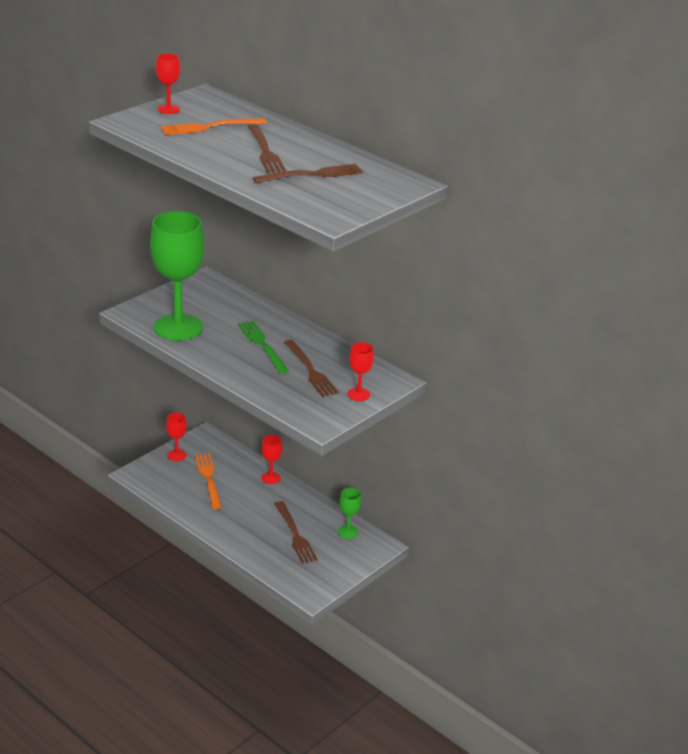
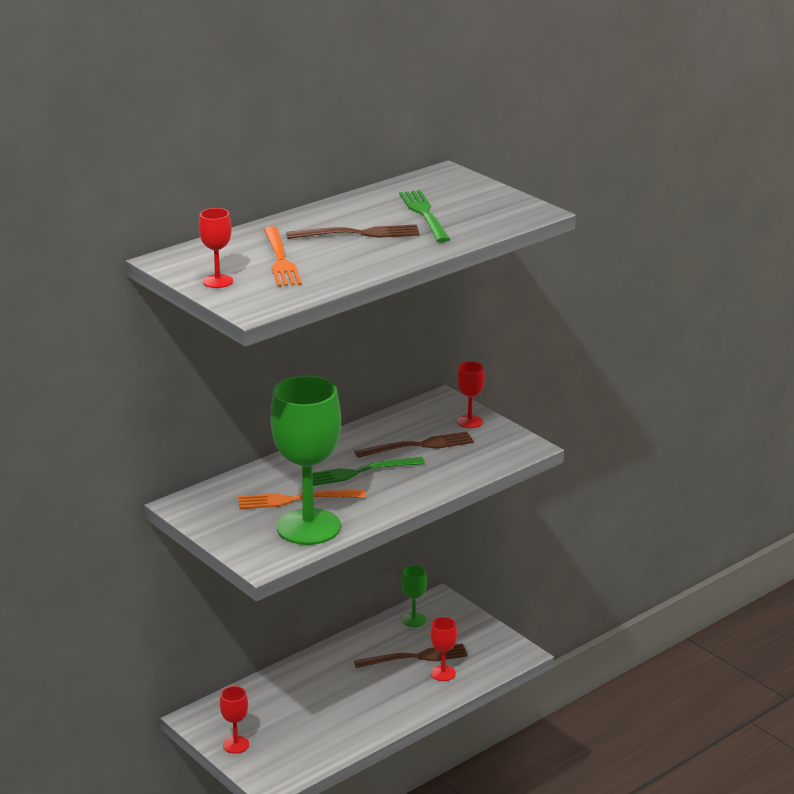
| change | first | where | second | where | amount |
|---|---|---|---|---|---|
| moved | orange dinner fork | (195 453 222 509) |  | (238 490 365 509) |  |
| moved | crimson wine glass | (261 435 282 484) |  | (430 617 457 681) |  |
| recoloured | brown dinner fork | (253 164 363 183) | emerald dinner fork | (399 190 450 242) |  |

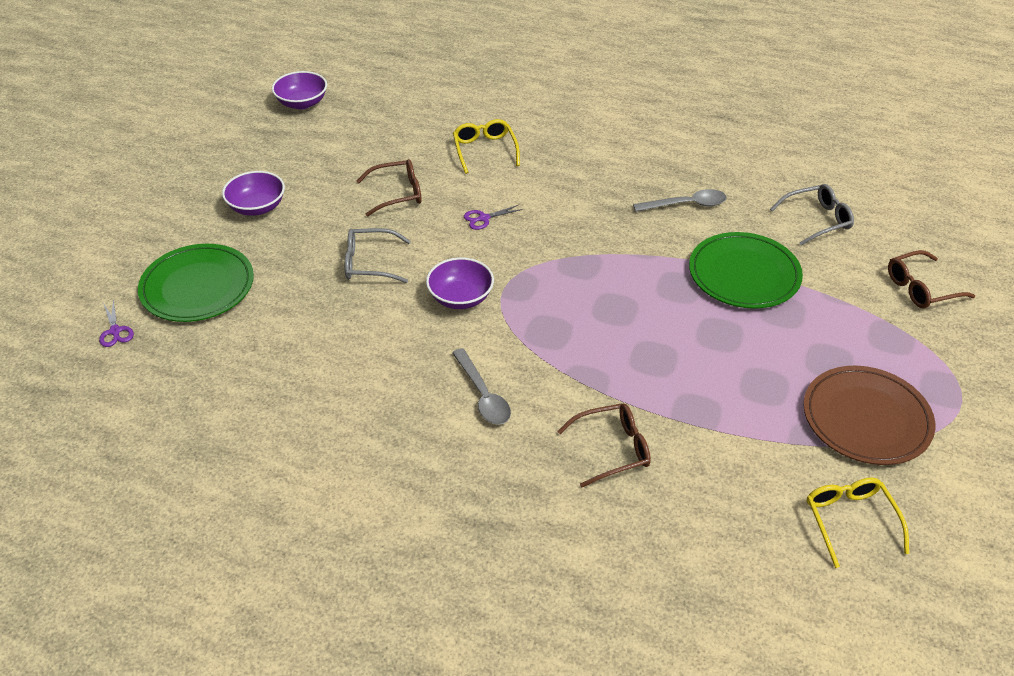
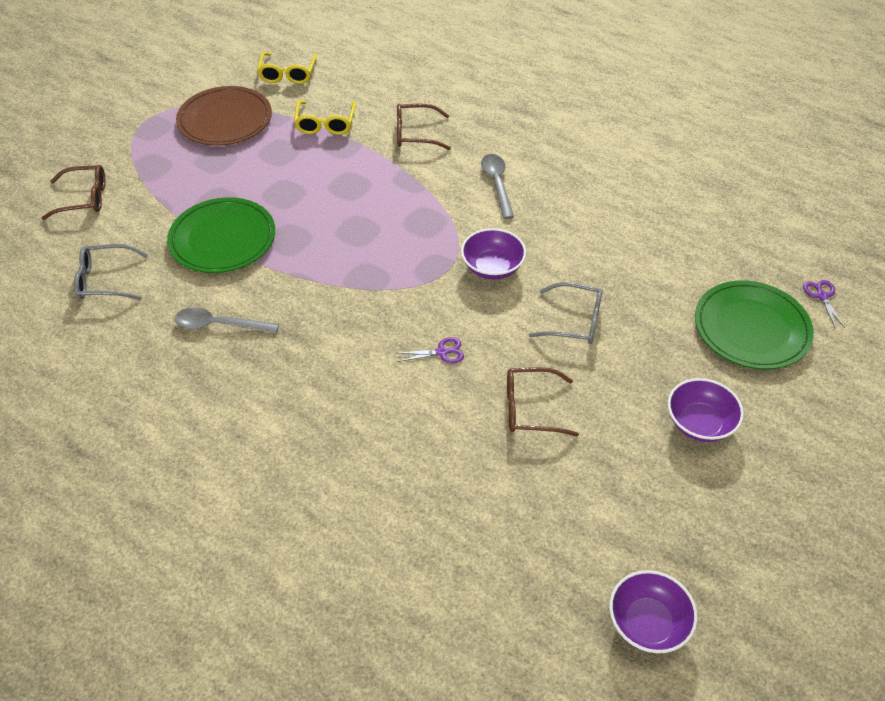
| change | first | where | second | where | amount |
|---|---|---|---|---|---|
| moved | bright yellow spectacles | (453 119 520 174) |  | (294 101 356 135) |  |

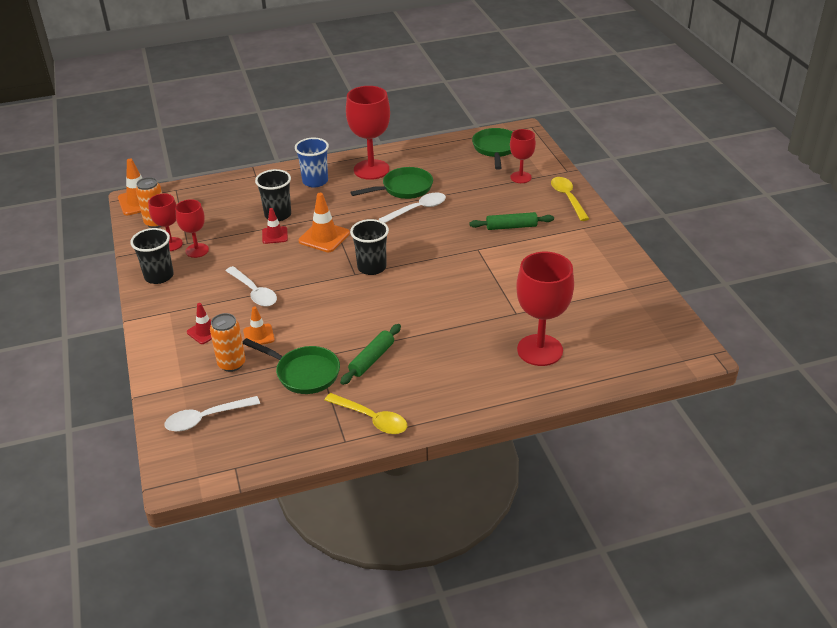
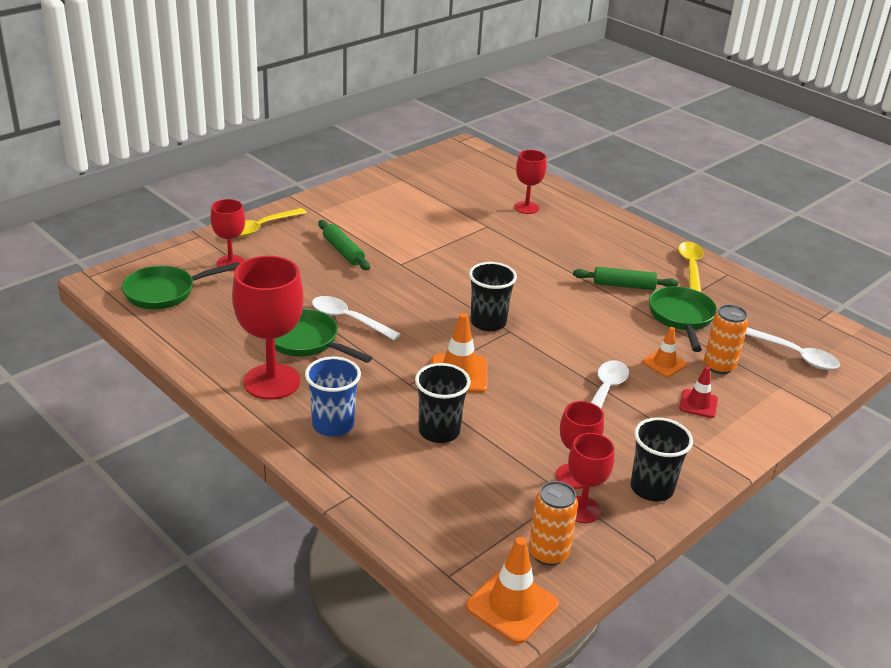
| change | first | where | second | where | amount |
|---|---|---|---|---|---|
| removed | crimson safety cone | (262 208 288 244) |  |  |  |
| resized | crimson wine glass | (516 252 574 366) |  | (514 150 547 214) | x0.58 |

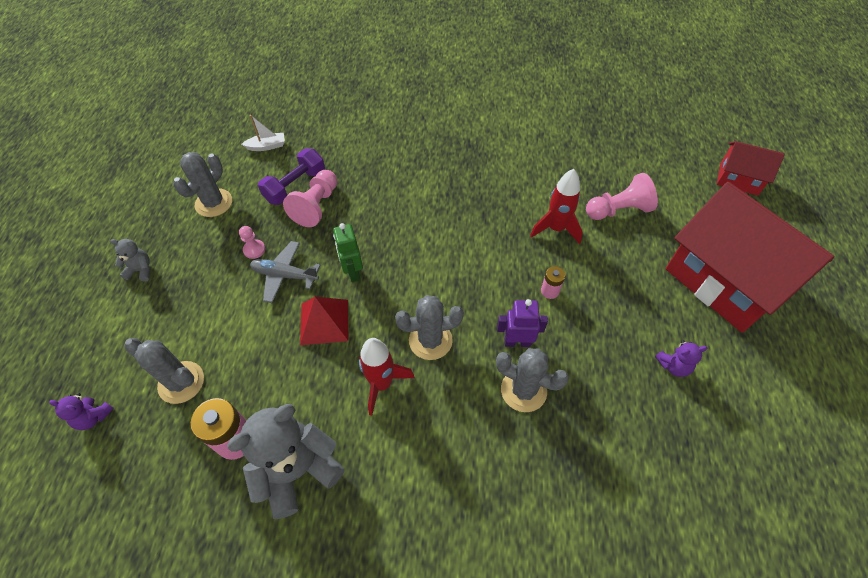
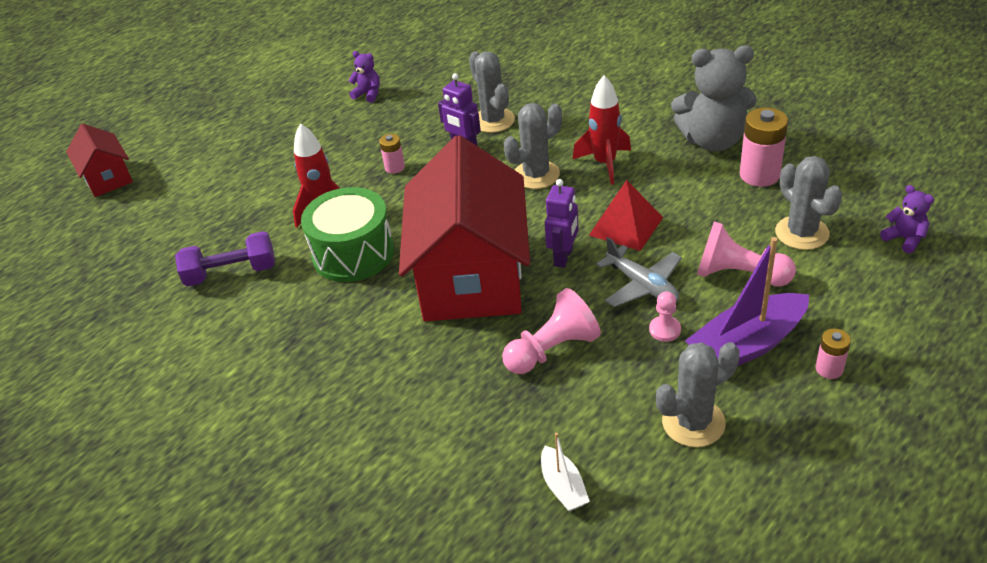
| change | first | where | second | where | amount |
|---|---|---|---|---|---|
| added |  |  | emerald snare drum | (301 187 394 282) |  |
| added |  |  | royal purple toy boat | (685 237 809 366) |  |
| moved | royal purple hand weight | (258 148 325 205) |  | (175 231 275 286) |  |
| moved | pink pawn | (586 173 658 220) |  | (697 221 796 287) |  |
| moved | crimson toy house | (666 182 834 333) |  | (399 135 530 321) |  |
| replaced | grey stuffed bear | (110 239 151 282) | pink power cell | (816 329 851 379) |  |
| recoloured | emerald robot figure | (333 223 363 282) | royal purple robot figure | (545 179 579 268) |  |
| turned | white toy boat | (242 115 285 151) |  | (541 433 590 512) | 135 degrees counterclockwise |
| turned | grey cactus | (395 295 464 360) |  | (504 103 562 189) | 60 degrees counterclockwise |

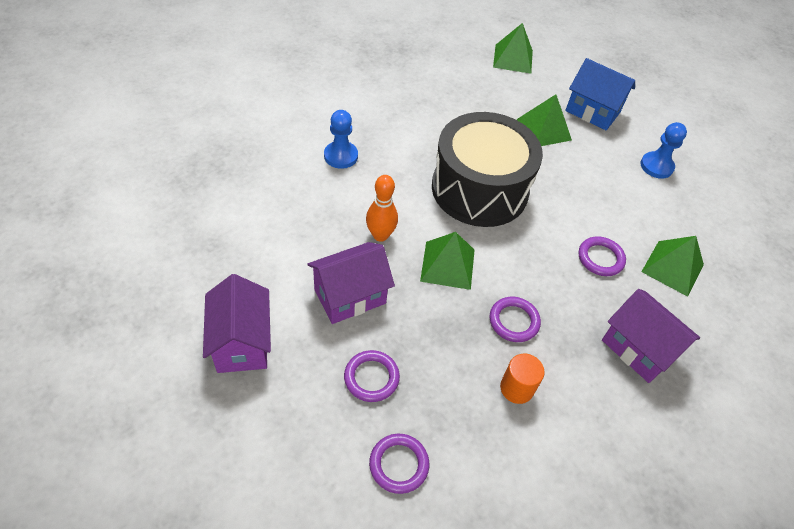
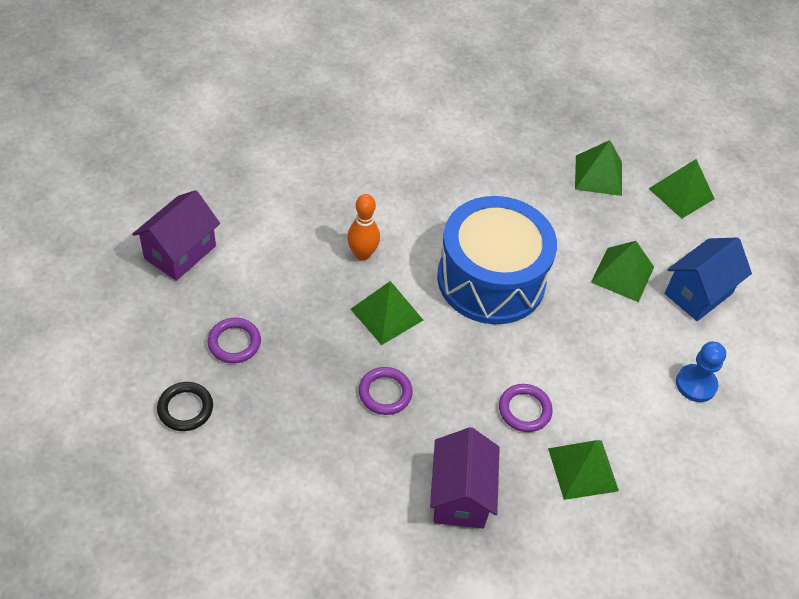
| change | first | where | second | where | amount |
|---|---|---|---|---|---|
| removed | royal purple toy house | (307 242 395 324) |  |  |  |
| removed | blue pawn | (324 110 358 169) |  |  |  |
| removed | orange cylinder | (500 354 545 404) |  |  |  |
| added |  |  | emerald solid pyramid | (575 140 622 196) |  |
| recoloured | royal purple ring | (369 434 429 494) | ebony ring | (157 382 213 431) |  |
| recoloured | ebony snare drum | (432 112 543 227) | blue snare drum | (437 196 557 324) |  |
| turned | blue toy house | (565 58 635 130) |  | (664 237 752 321) | 60 degrees clockwise |

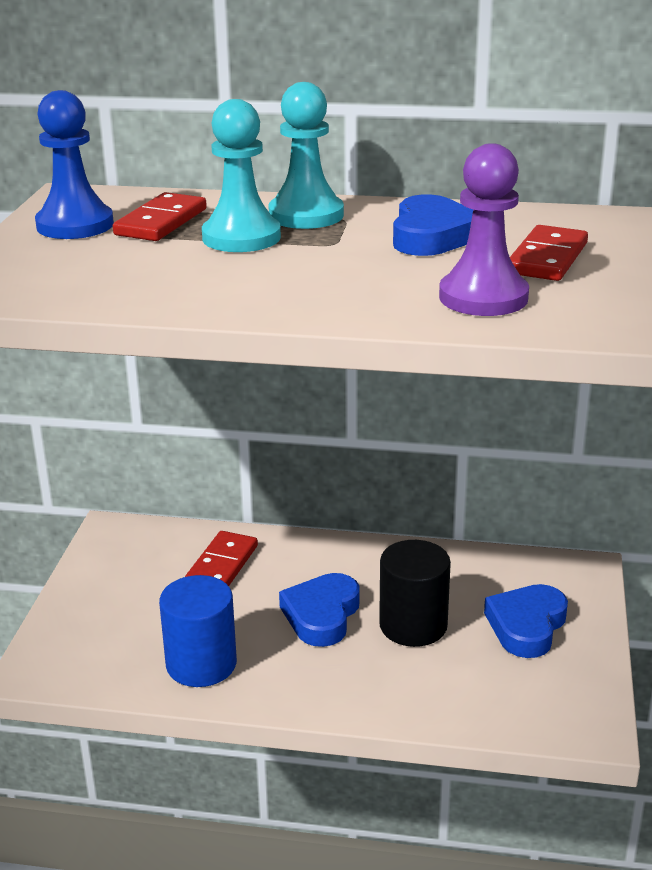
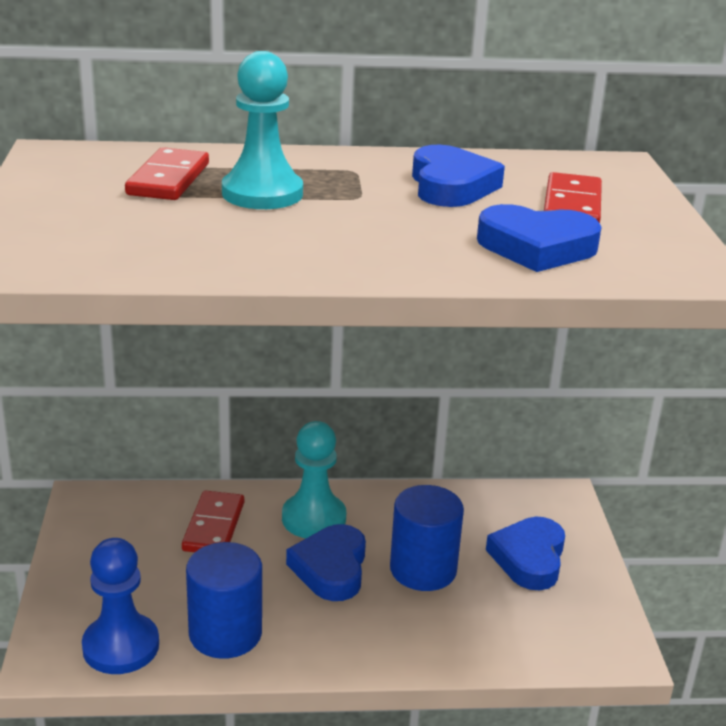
| change | first | where | second | where | amount |
|---|---|---|---|---|---|
| moved | blue pawn | (35 90 114 239) |  | (82 538 159 674) |  |
| moved | turquoise pawn | (269 82 344 229) |  | (282 421 346 538) |  |
| replaced | royal purple pawn | (439 143 529 316) | blue heart | (477 204 601 272) |  |
| recoloured | ebony cylinder | (379 540 451 647) | blue cylinder | (390 485 464 591) |  |

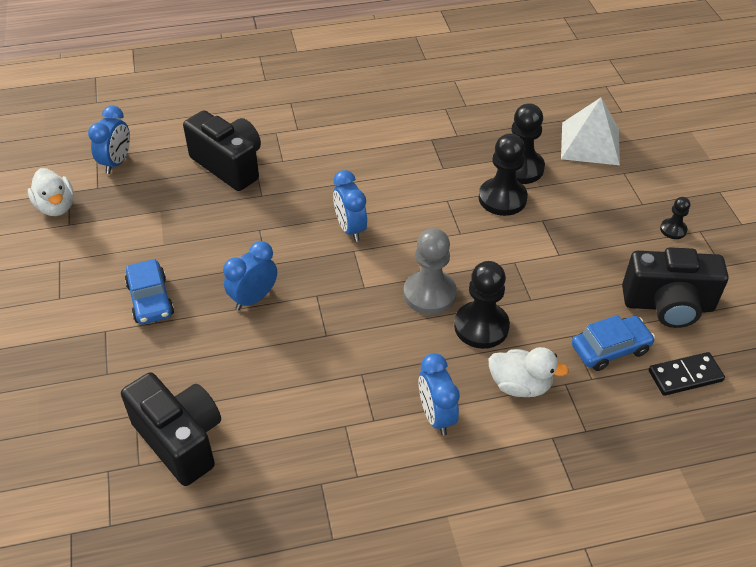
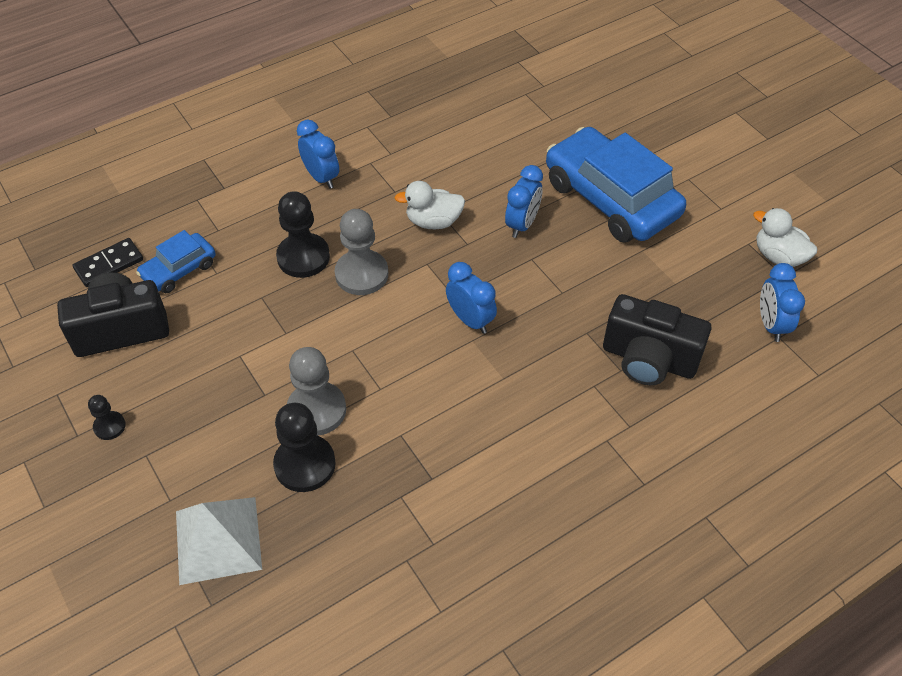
| change | first | where | second | where | amount |
|---|---|---|---|---|---|
| removed | ebony camera | (121 372 221 486) |  |  |  |
| moved | white duck | (489 347 569 397) |  | (395 181 465 229) |  |
| recoloured | ebony pawn | (479 133 528 216) | grey pawn | (287 347 346 436) |  |
| resized | blue car | (125 259 174 324) |  | (546 127 686 243) | x2.02 |

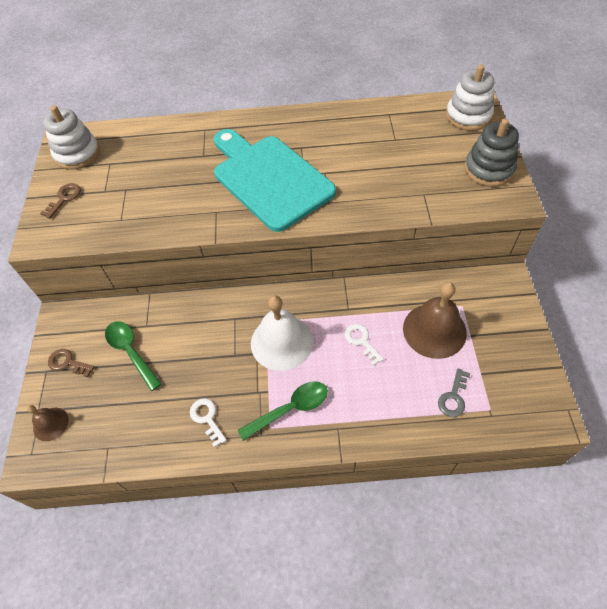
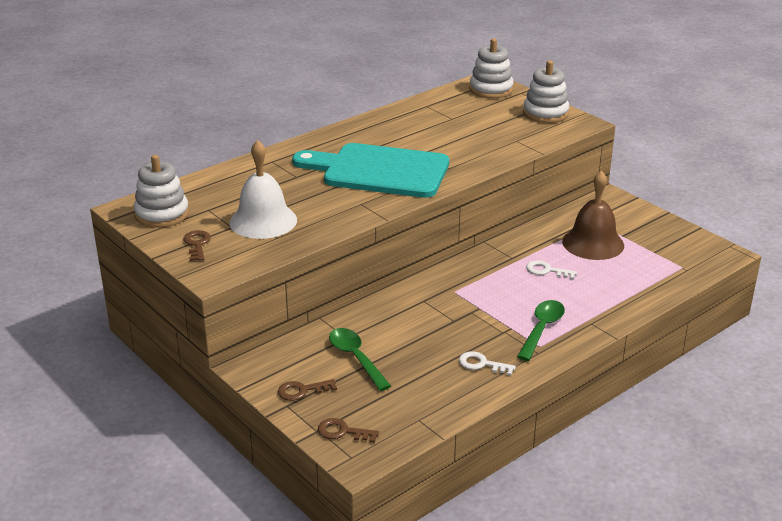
| change | first | where | second | where | amount |
|---|---|---|---|---|---|
| removed | grey door key | (438 368 470 417) |  |  |  |
| moved | white bell | (251 295 313 371) |  | (229 140 297 239) |  |
| replaced | brown bell | (27 405 69 441) | brown door key | (318 418 379 443) |  |
| recoloured | grey stacking rings | (465 119 519 187) | white stacking rings | (523 61 569 123) |  |
| turned | emerald tablespoon | (105 321 162 391) |  | (329 328 391 391) | 45 degrees clockwise |

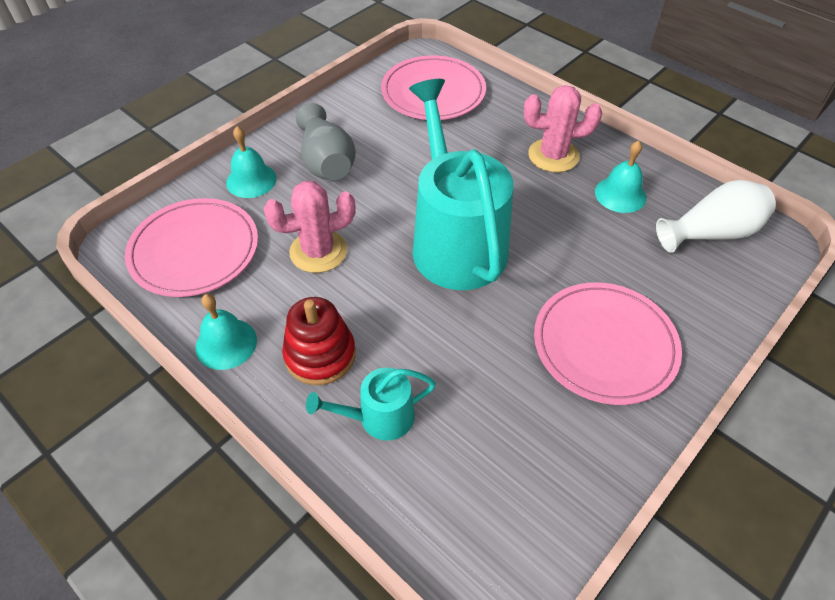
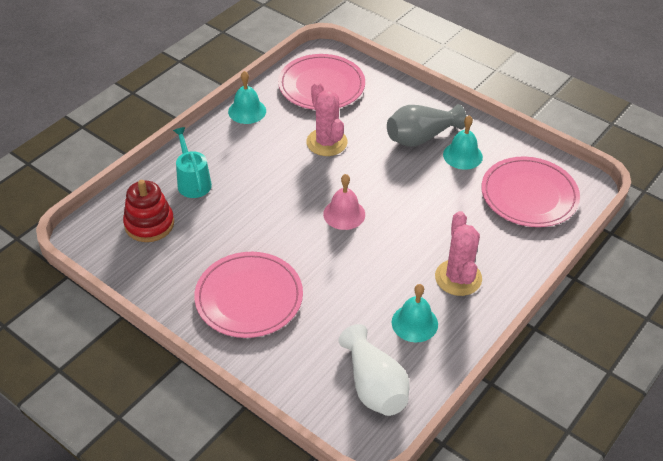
| change | first | where | second | where | amount |
|---|---|---|---|---|---|
| moved | turquoise bell | (226 126 277 198) |  | (443 115 483 170) |  |
| moved | crimson stacking rings | (282 297 356 385) |  | (123 180 174 242) |  |
| replaced | turquoise watering can | (409 79 513 290) | pink bell | (323 174 365 230) |  |

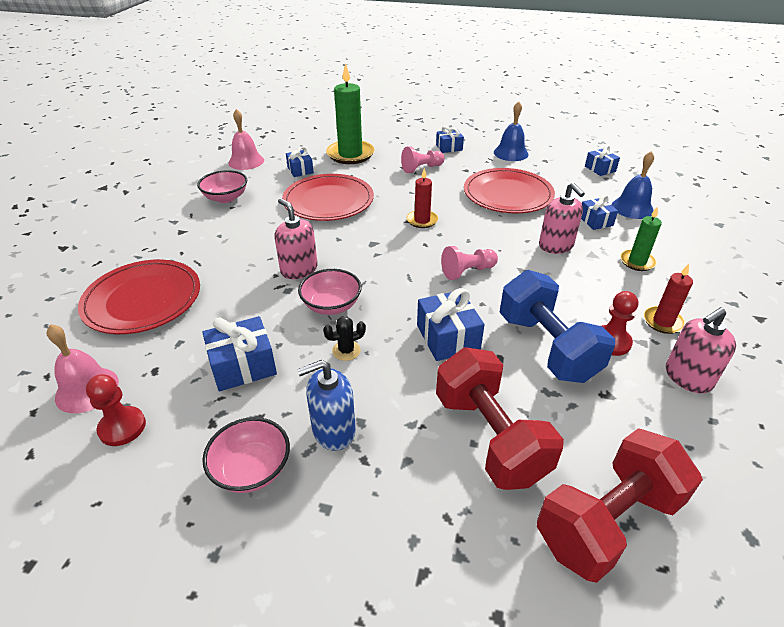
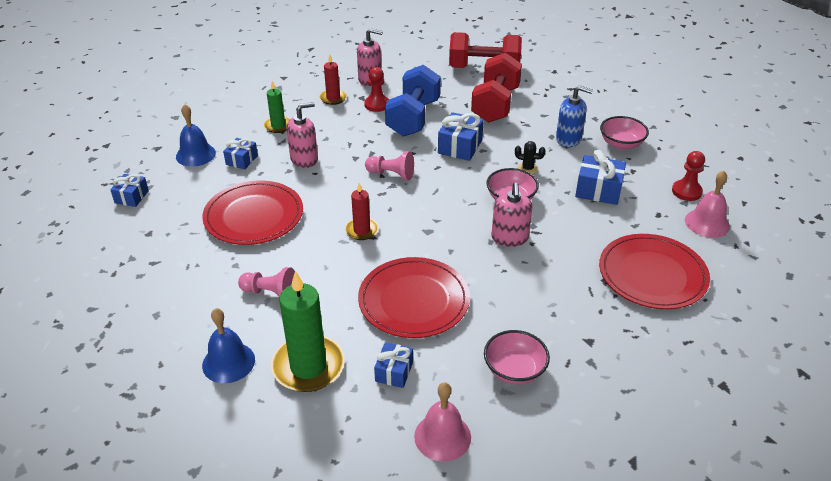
| change | first | where | second | where | amount |
|---|---|---|---|---|---|
| removed | blue gift | (436 126 464 153) |  |  |  |
| moved | blue bell | (494 102 529 161) |  | (202 308 255 383) |  |
| turned | pink soap pump | (539 183 585 254) |  | (287 102 318 168) | 45 degrees clockwise |

